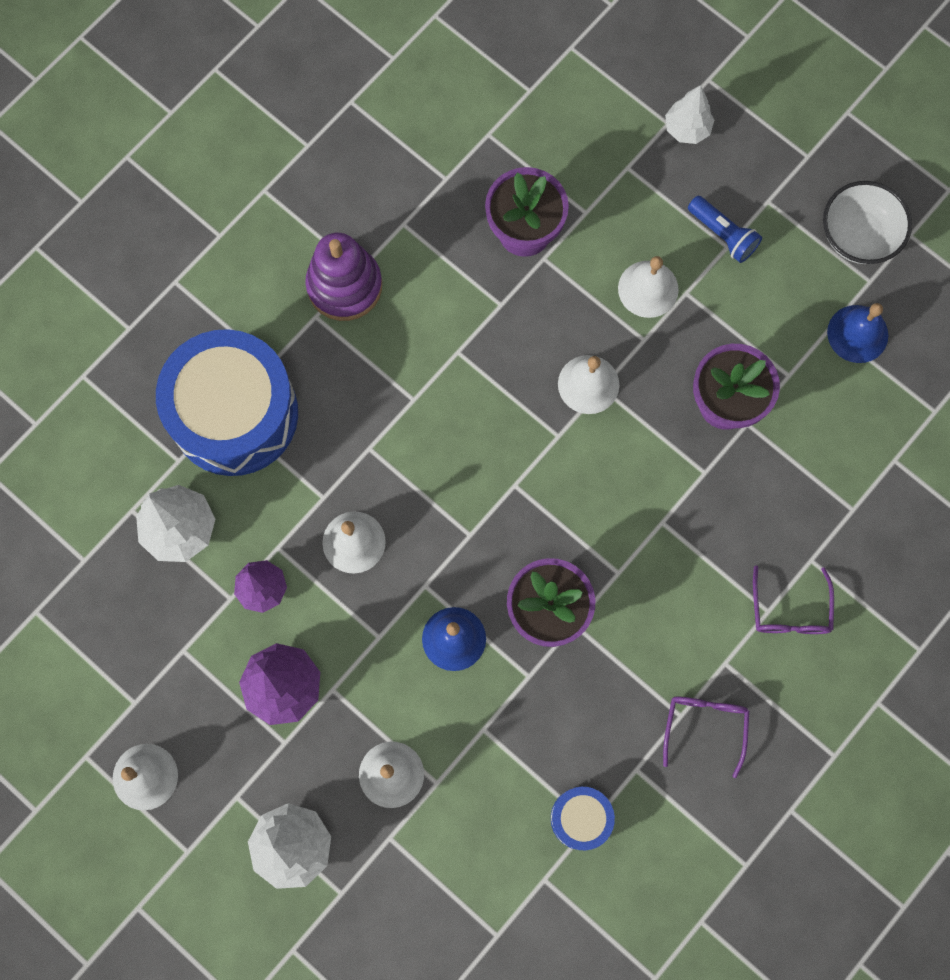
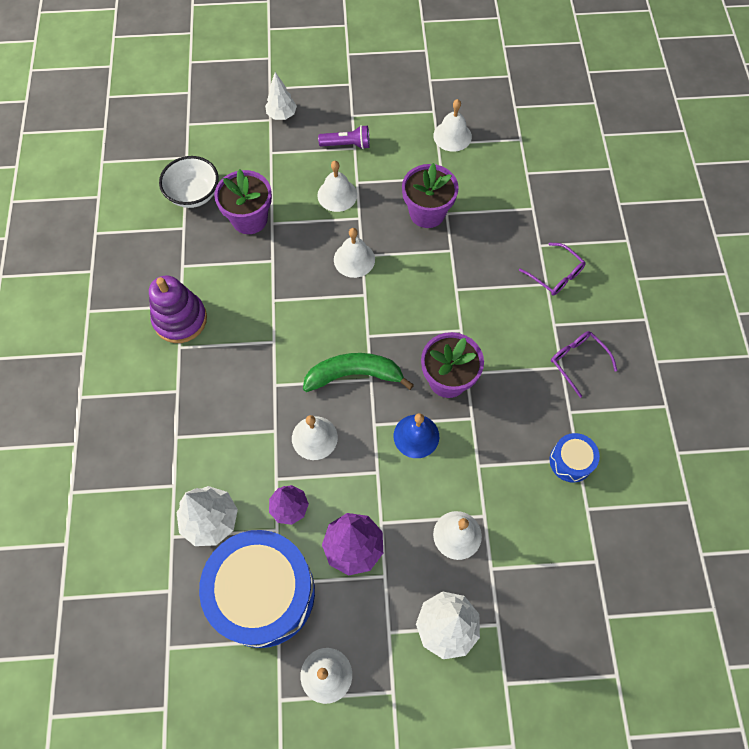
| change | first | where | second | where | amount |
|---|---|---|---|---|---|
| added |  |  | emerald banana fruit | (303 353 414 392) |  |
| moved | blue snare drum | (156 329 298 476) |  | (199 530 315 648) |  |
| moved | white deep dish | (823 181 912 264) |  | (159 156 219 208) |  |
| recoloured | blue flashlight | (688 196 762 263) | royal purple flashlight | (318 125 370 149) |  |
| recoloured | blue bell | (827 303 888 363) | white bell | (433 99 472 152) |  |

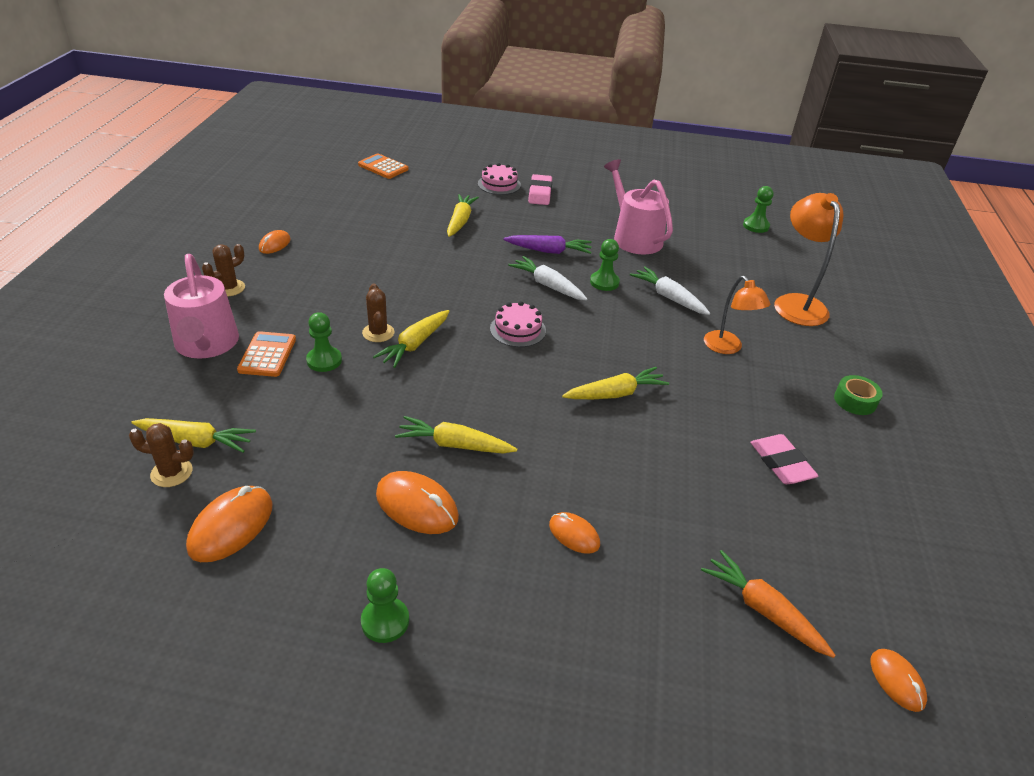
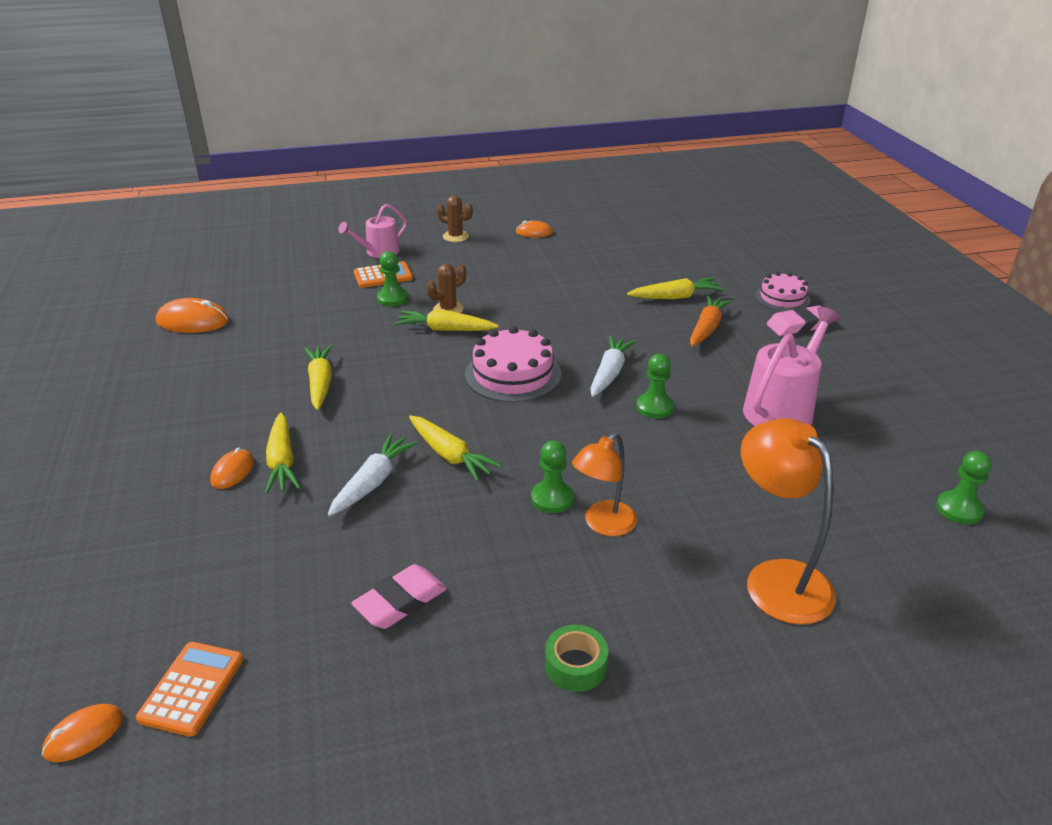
| change | first | where | second | where | amount |
|---|---|---|---|---|---|
| removed | brown cactus | (129 423 194 487) |  |  |  |
| removed | orange mouse | (376 471 459 534) |  |  |  |
| removed | royal purple root vegetable | (503 235 592 254) |  |  |  |
| moved | bright yellow root vegetable | (131 418 256 453) |  | (265 413 301 494) |  |
| moved | orange pocket calculator | (358 153 408 179) |  | (136 642 243 737) |  |
| moved | emerald pawn | (361 568 409 643) |  | (531 441 574 513) |  |
| moved | white root vegetable | (630 267 710 315) |  | (328 434 418 516) |  |
| moved | orange root vegetable | (701 550 836 658) |  | (690 295 732 347) |  |
| turned | orange lamp | (774 193 844 326) |  | (741 418 836 625) | 90 degrees counterclockwise |
| resized | pink watering can | (164 254 239 359) |  | (338 204 407 258) | x0.64 |
| resized | pink layer cake | (490 301 546 347) |  | (465 326 561 403) | x1.56 |

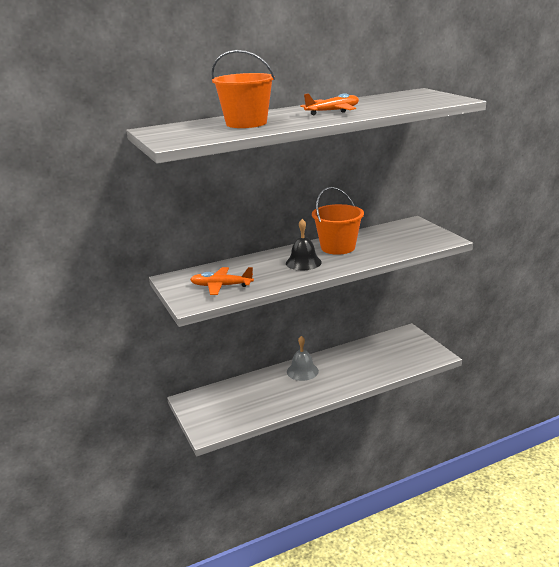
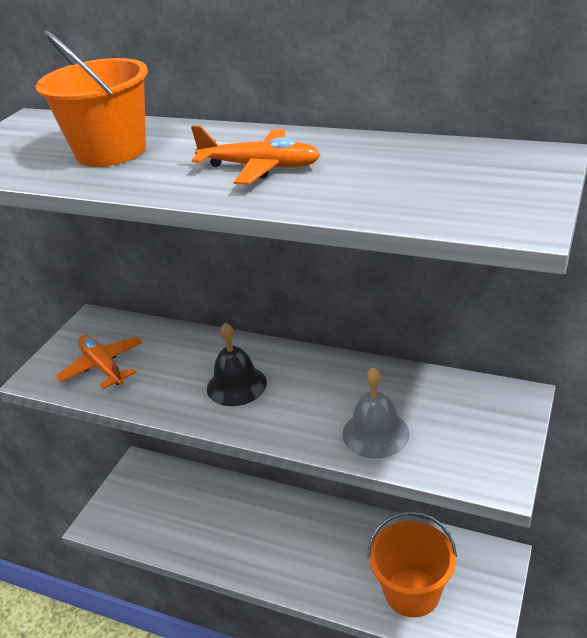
| change | first | where | second | where | amount |
|---|---|---|---|---|---|
| moved | grey bell | (287 336 319 381) |  | (343 367 410 459) |  |
| moved | orange pail | (312 187 364 255) |  | (367 511 457 617) |  |

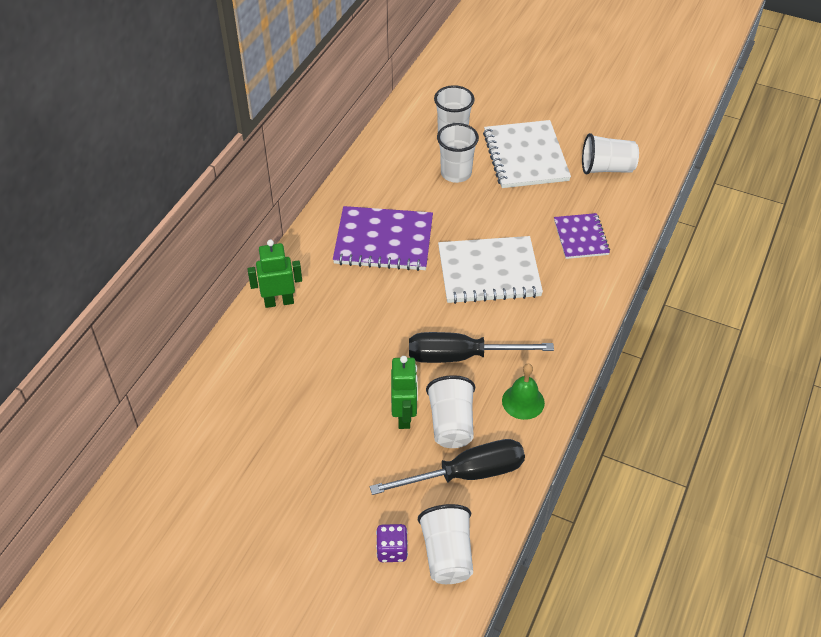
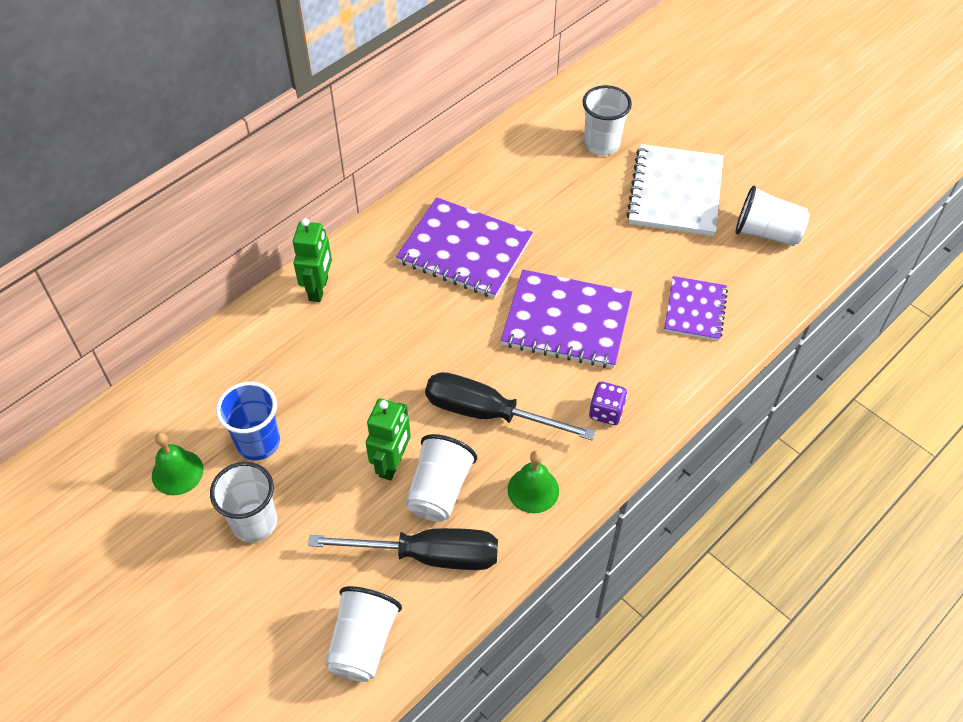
| change | first | where | second | where | amount |
|---|---|---|---|---|---|
| added |  |  | emerald bell | (152 432 203 495) |  |
| added |  |  | blue beaker | (216 382 280 460) |  |
| moved | royal purple game die | (376 524 408 562) |  | (589 382 627 425) |  |
| moved | white beaker | (437 123 479 183) |  | (210 462 277 542) |  |
| recoloured | white notebook | (438 236 543 304) | royal purple notebook | (501 270 632 368) |  |
| turned | emerald robot figure | (248 240 302 308) |  | (293 218 332 302) | 90 degrees clockwise |

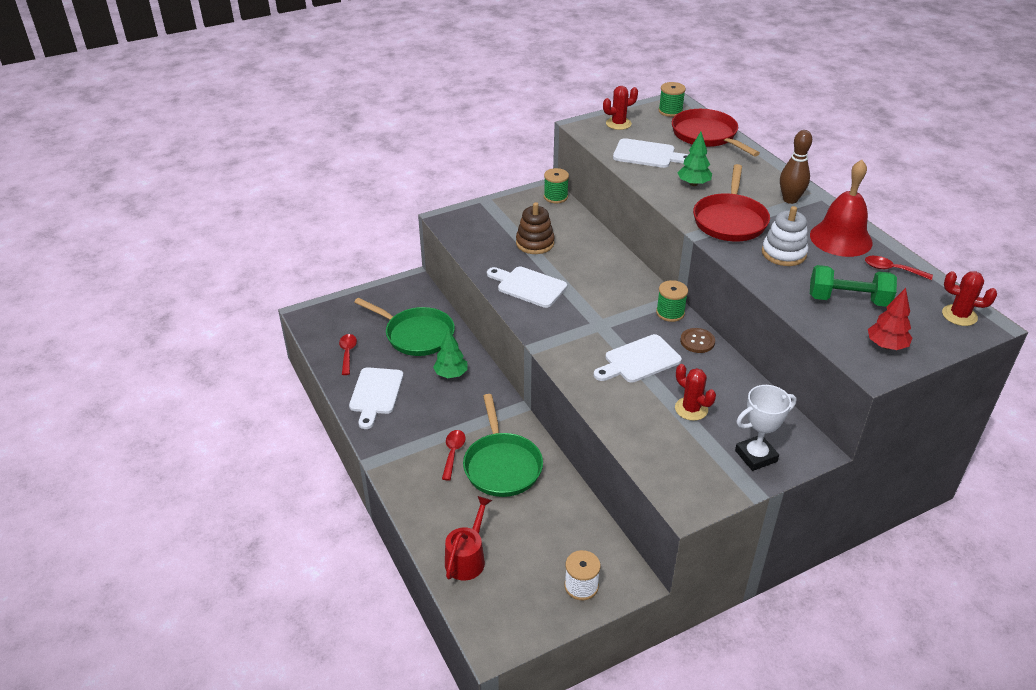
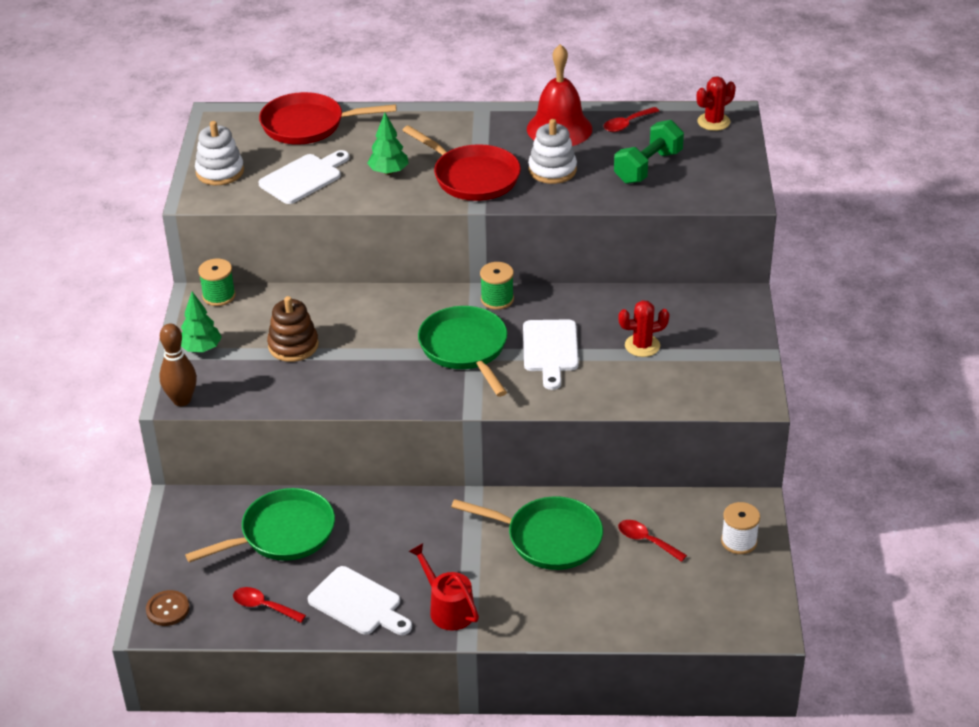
| change | first | where | second | where | amount |
|---|---|---|---|---|---|
| removed | white cutting board | (487 266 567 308) |  |  |  |
| removed | emerald reel of thread | (659 82 686 117) |  |  |  |
| removed | white prize cup | (735 385 797 471) |  |  |  |
| removed | crimson fir tree | (868 288 912 350) |  |  |  |
| added |  |  | emerald frying pan | (418 306 507 397) |  |
| moved | emerald fir tree | (433 329 468 378) |  | (181 292 222 352) |  |
| moved | crimson tablespoon | (442 430 466 480) |  | (618 520 687 562) |  |
| moved | crimson watering can | (445 496 492 581) |  | (408 543 479 631) |  |
| moved | brown sewing button | (680 328 715 353) |  | (146 590 190 626) |  |
| moved | brown tenpin | (780 130 812 204) |  | (159 324 197 406) |  |
| replaced | crimson cactus | (603 86 638 130) | white stacking rings | (195 121 244 185) |  |

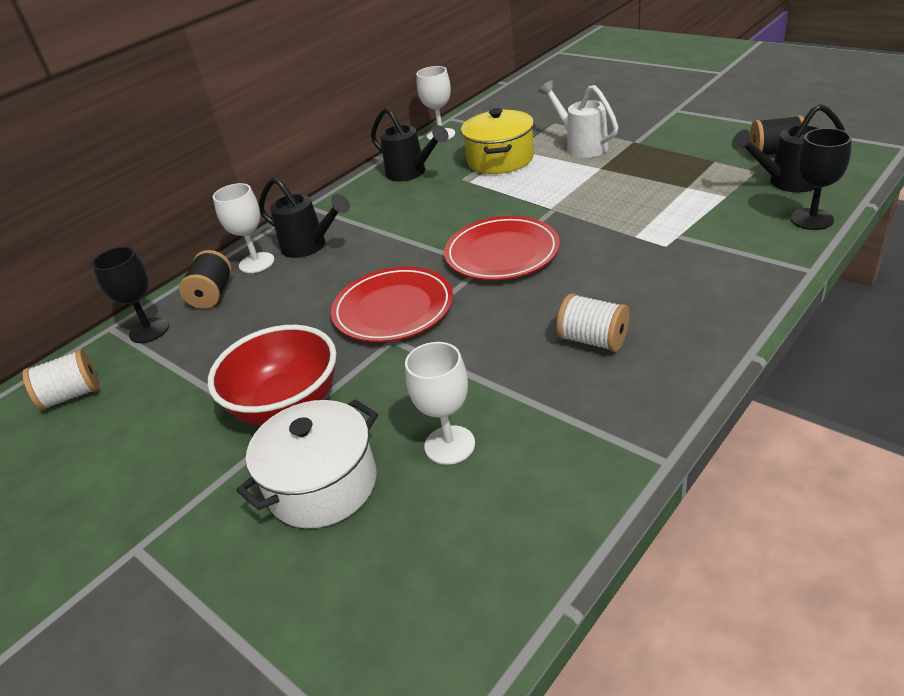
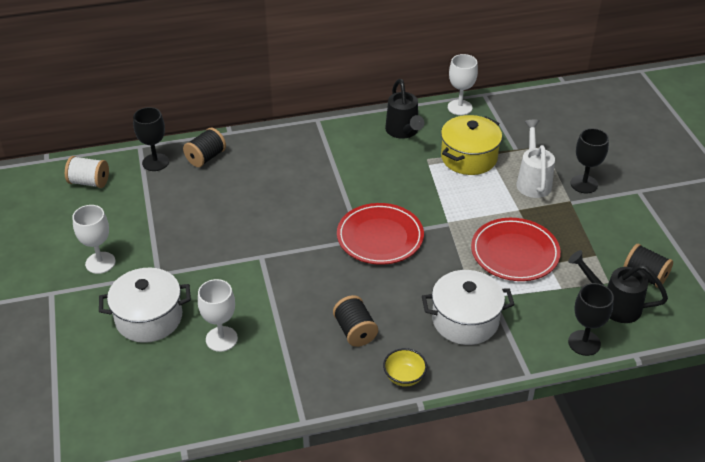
| change | first | where | second | where | amount |
|---|---|---|---|---|---|
| removed | crimson deep dish | (208 325 336 425) |  |  |  |
| removed | ebony watering can | (259 177 350 258) |  |  |  |
| added |  |  | bright yellow deep dish | (383 348 427 387) |  |
| added |  |  | white pot | (422 270 515 345) |  |
| added |  |  | ebony wine glass | (570 128 609 193) |  |
| moved | white wine glass | (213 183 274 273) |  | (72 205 116 274) |  |
| moved | crimson plate | (331 267 453 342) |  | (471 218 561 281) |  |
| recoloured | white reel of thread | (557 293 630 352) | ebony reel of thread | (333 295 378 347) |  |

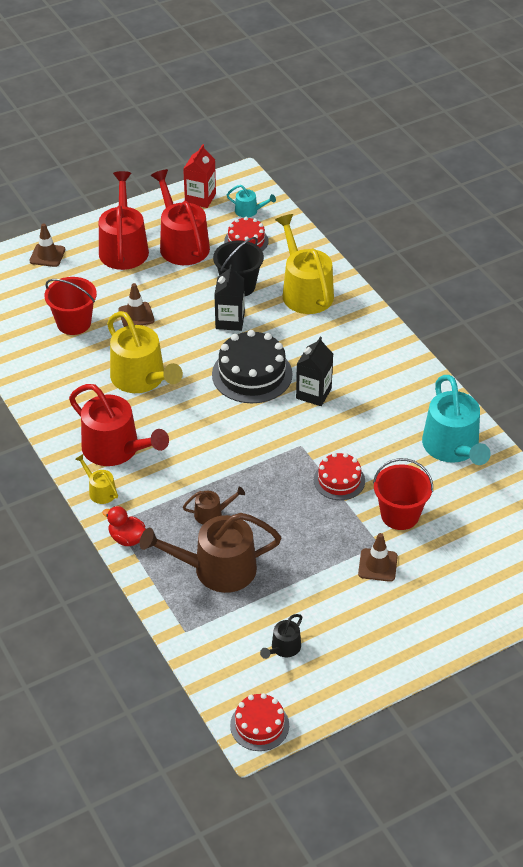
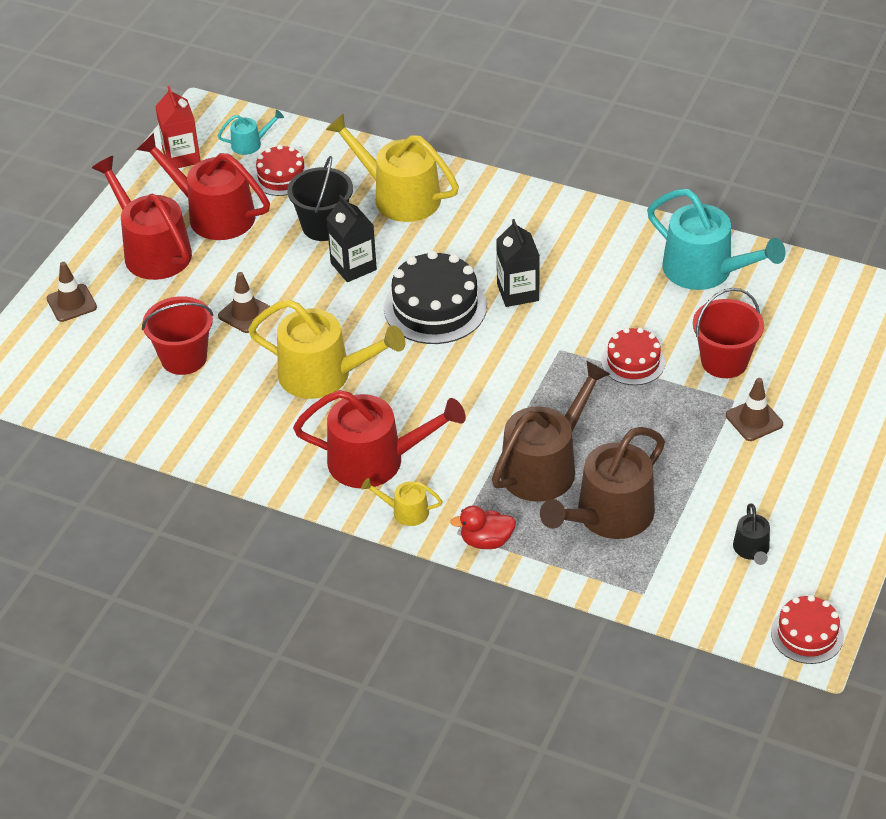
| change | first | where | second | where | amount |
|---|---|---|---|---|---|
| resized | brown watering can | (183 487 245 524) |  | (492 361 610 502) | x2.14 |

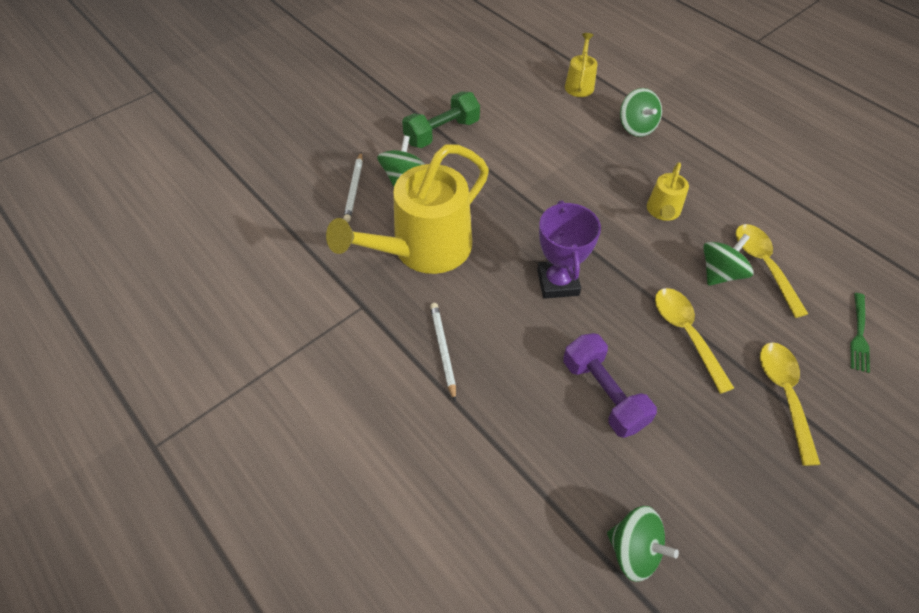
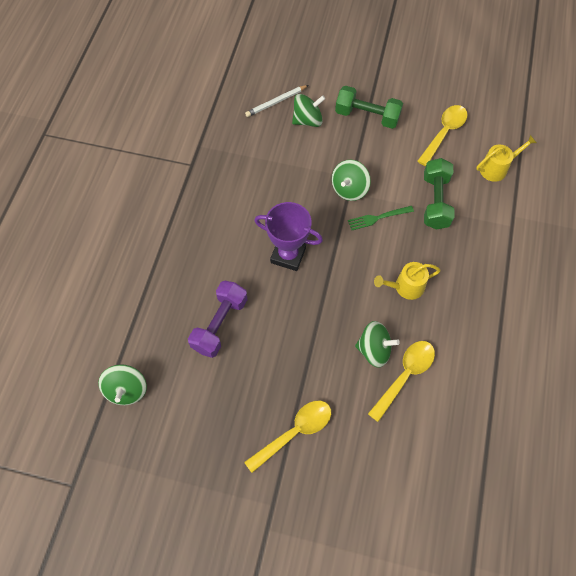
| change | first | where | second | where | amount |
|---|---|---|---|---|---|
| removed | bright yellow watering can | (326 144 489 274) |  |  |  |
| removed | white wooden pencil | (430 303 456 401) |  |  |  |
| added |  |  | emerald hand weight | (424 158 455 230) |  |
| moved | emerald spinning top | (620 88 662 137) |  | (332 160 371 201) |  |
| moved | bright yellow tablespoon | (655 288 734 394) |  | (417 105 468 166) |  |
| moved | emerald dinner fork | (850 293 870 373) |  | (348 206 414 230) |  |
| turned | royal purple prize cup | (537 200 601 299) |  | (254 202 323 271) | 60 degrees clockwise |

